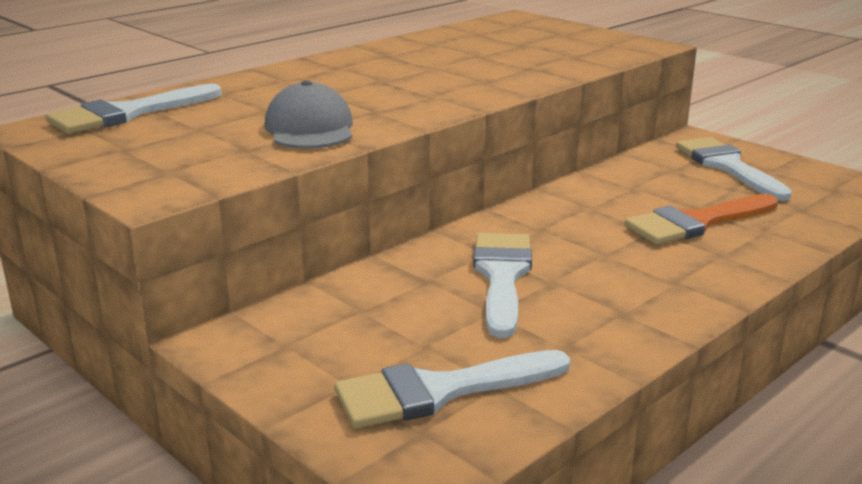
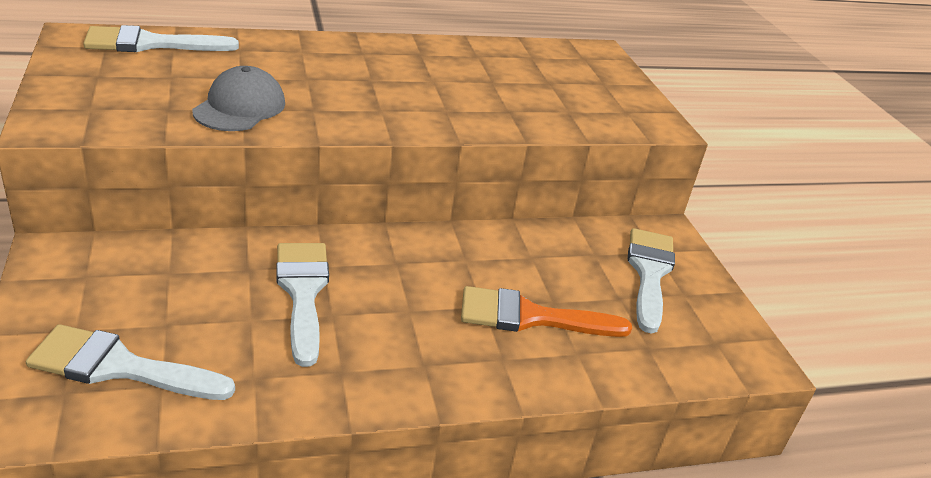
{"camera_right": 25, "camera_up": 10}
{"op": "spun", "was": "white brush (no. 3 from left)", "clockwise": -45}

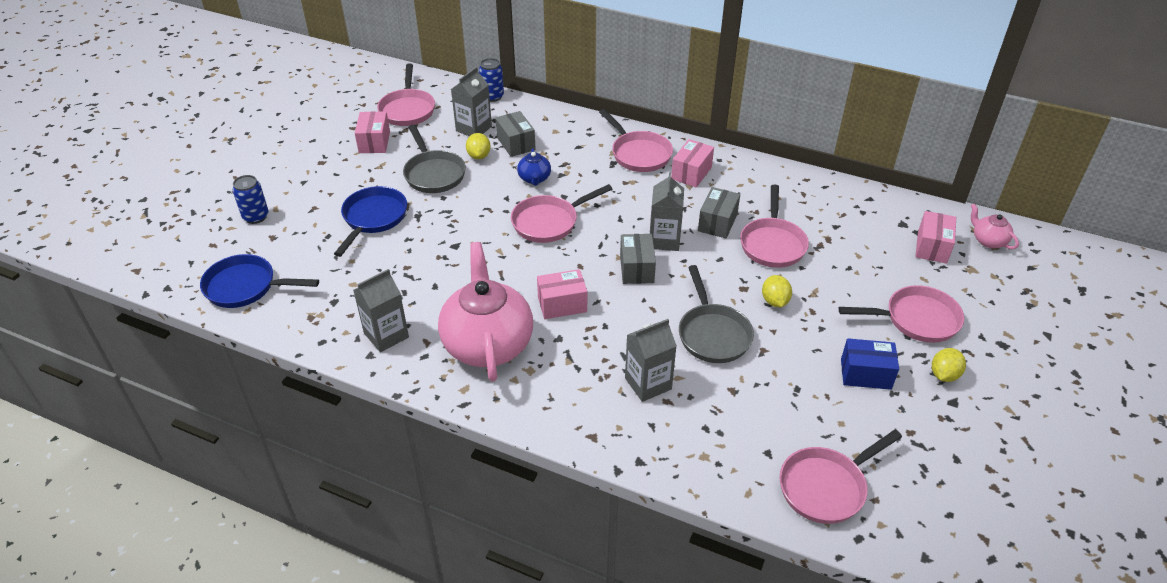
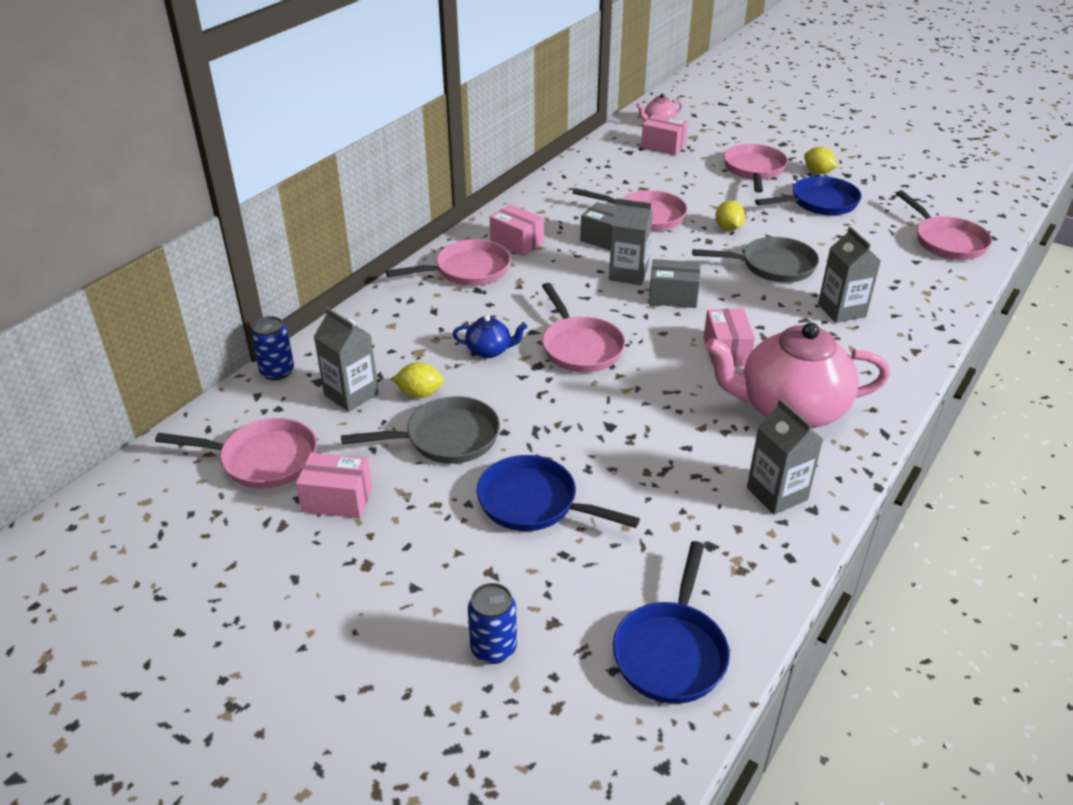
{"camera_right": -80, "camera_up": -5}
{"op": "spun", "was": "yellow lemon (no. 2 from left)", "clockwise": 75}
{"op": "exchanged", "was": "blue box", "now": "blue pan (no. 3 from left)"}
{"op": "missing", "was": "grey box (no. 1 from left)"}

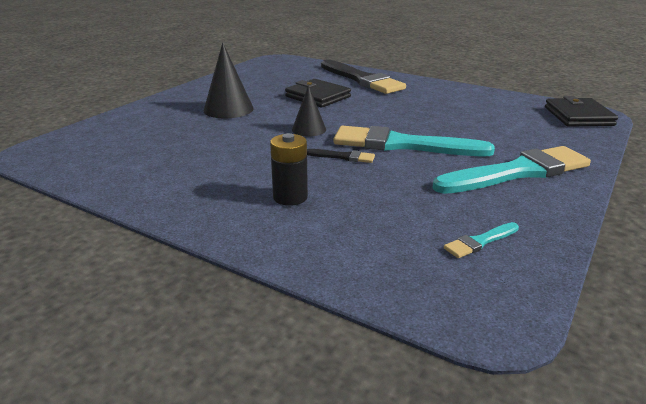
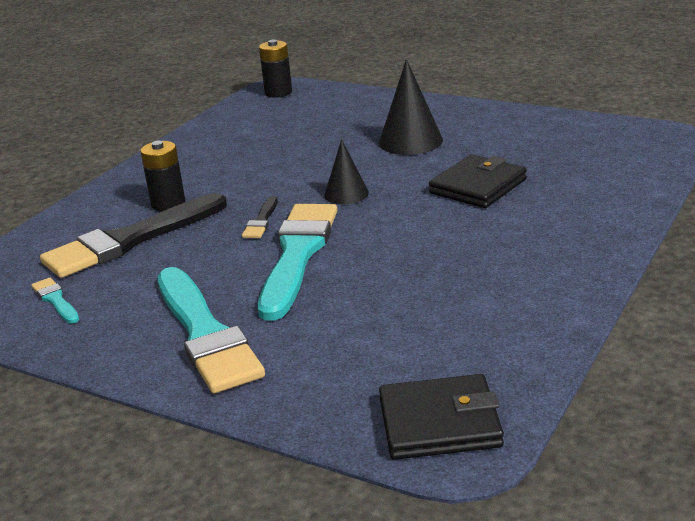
{"camera_right": 90, "camera_up": 0}
{"op": "relocated", "was": "black brush (no. 2 from left in the first image)", "now": "black brush (no. 1 from left)"}
{"op": "appeared", "now": "black battery (no. 2 from left)"}

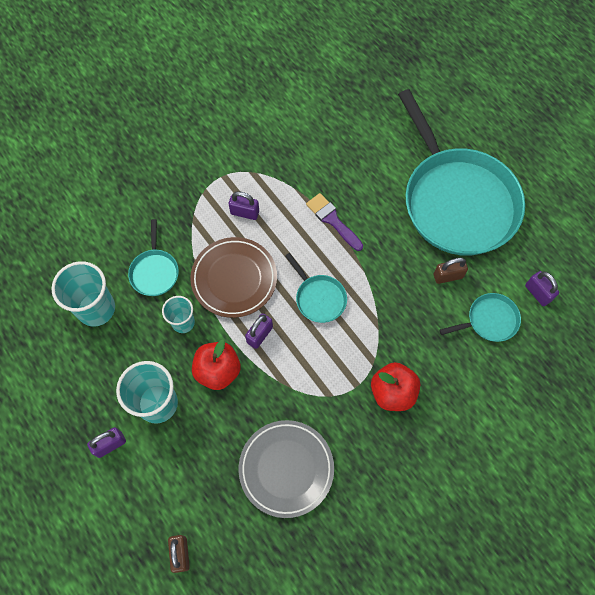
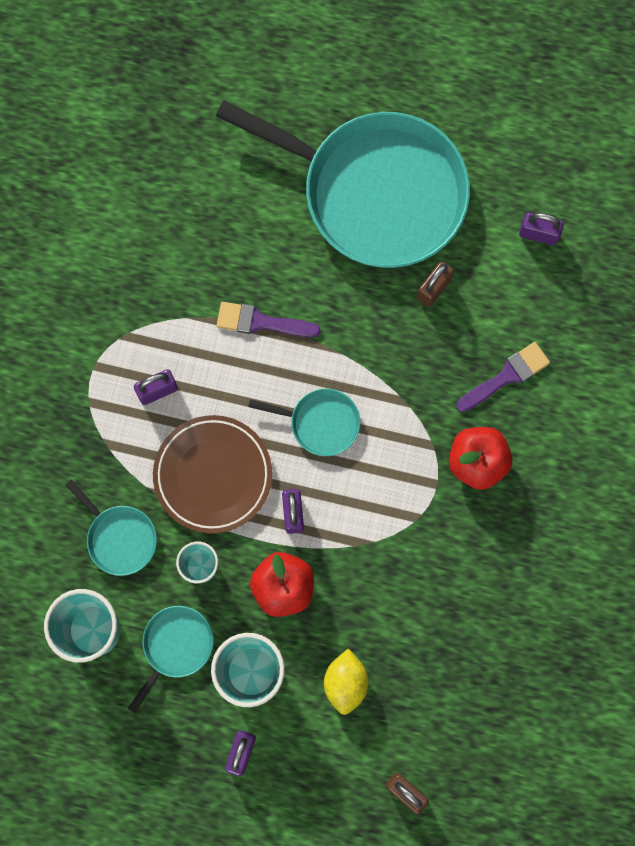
{"camera_right": -40, "camera_up": 10}
{"op": "relocated", "was": "turquoise pan (no. 4 from left in the first image)", "now": "turquoise pan (no. 2 from left)"}
{"op": "appeared", "now": "yellow lemon"}
{"op": "appeared", "now": "purple brush (no. 2 from left)"}
{"op": "missing", "was": "grey plate"}

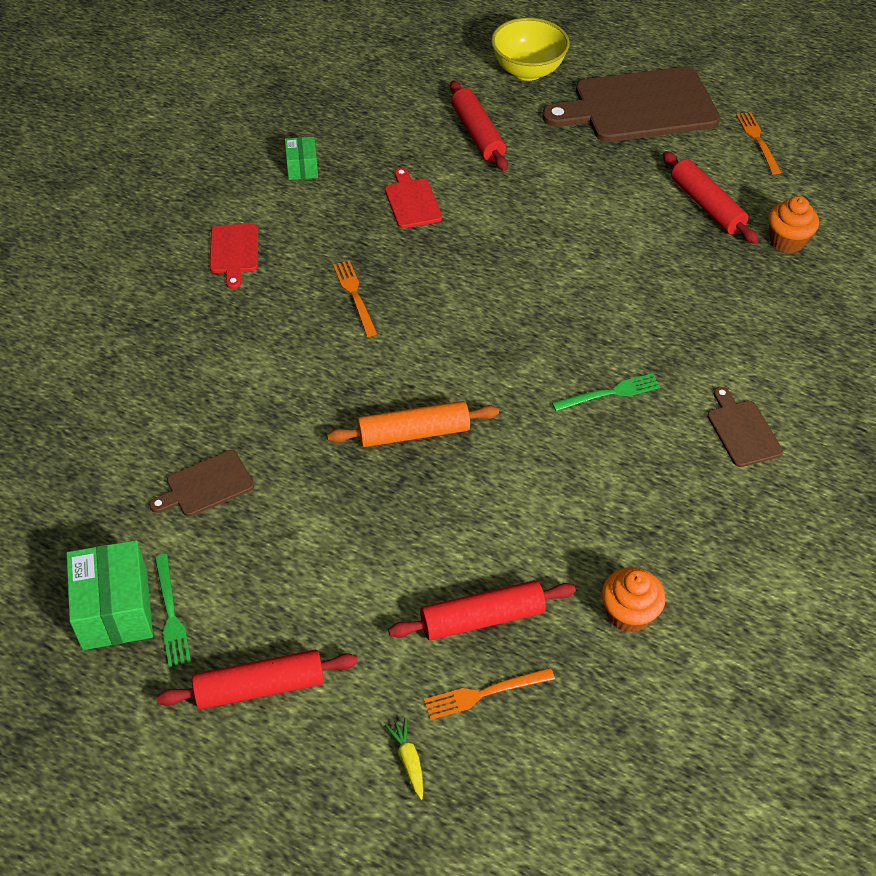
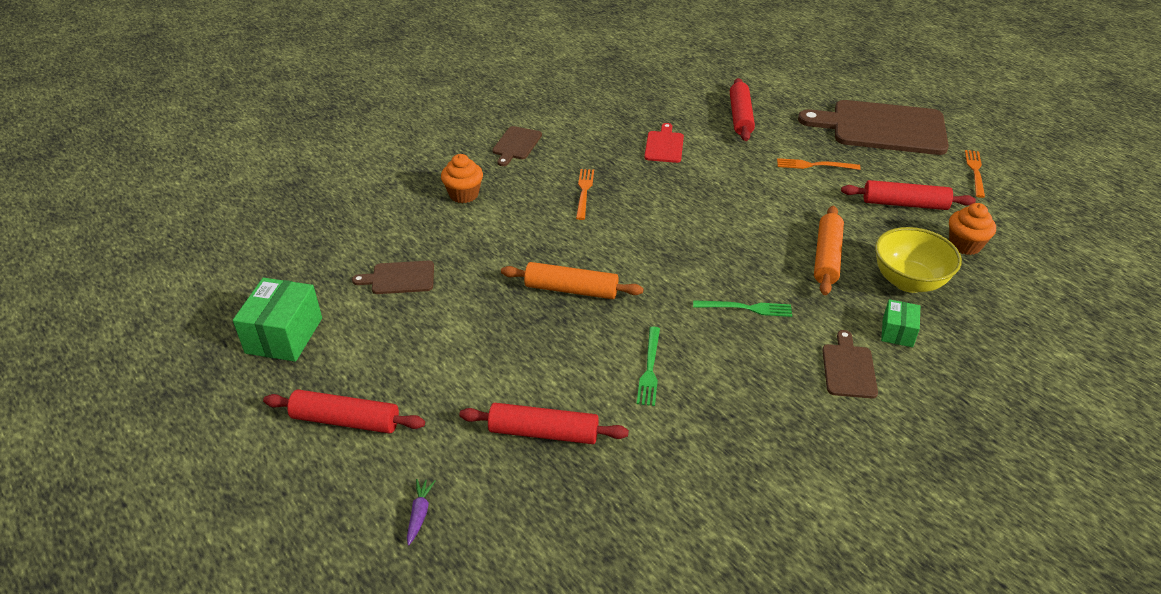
{"camera_right": 25, "camera_up": -10}
{"op": "colour", "was": "yellow carrot", "now": "purple carrot"}
{"op": "relocated", "was": "orange cupcake (no. 1 from left)"}
{"op": "colour", "was": "red cutting board (no. 1 from left)", "now": "brown cutting board (no. 2 from left)"}
{"op": "relocated", "was": "green fork (no. 1 from left)"}
{"op": "relocated", "was": "orange fork (no. 2 from left)"}
{"op": "appeared", "now": "orange rolling pin (no. 2 from left)"}
{"op": "spun", "was": "red rolling pin (no. 4 from left)", "clockwise": -75}
{"op": "relocated", "was": "yellow bowl"}
{"op": "relocated", "was": "green box (no. 2 from left)"}

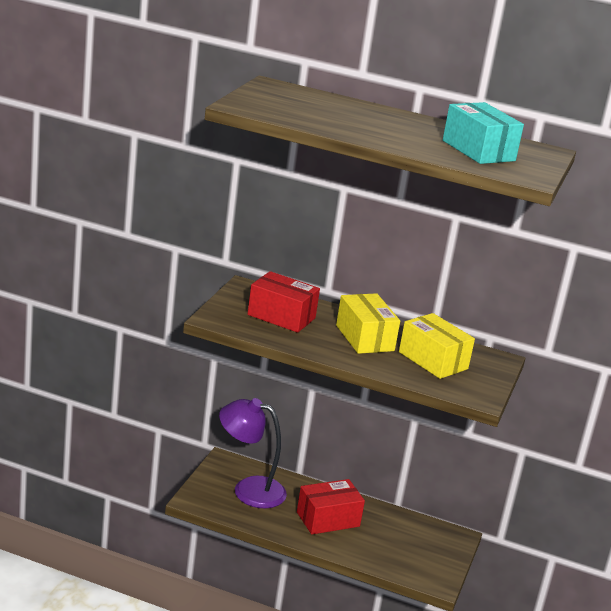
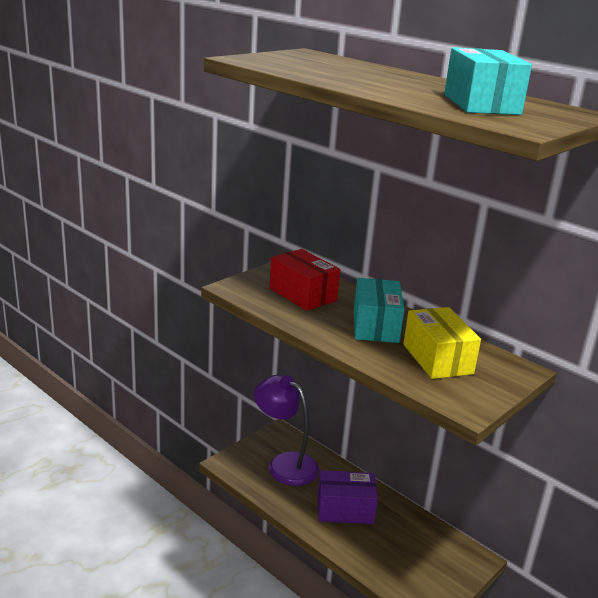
{"camera_right": 25, "camera_up": 0}
{"op": "colour", "was": "red box (no. 2 from left)", "now": "purple box"}
{"op": "colour", "was": "yellow box (no. 1 from left)", "now": "turquoise box (no. 1 from left)"}

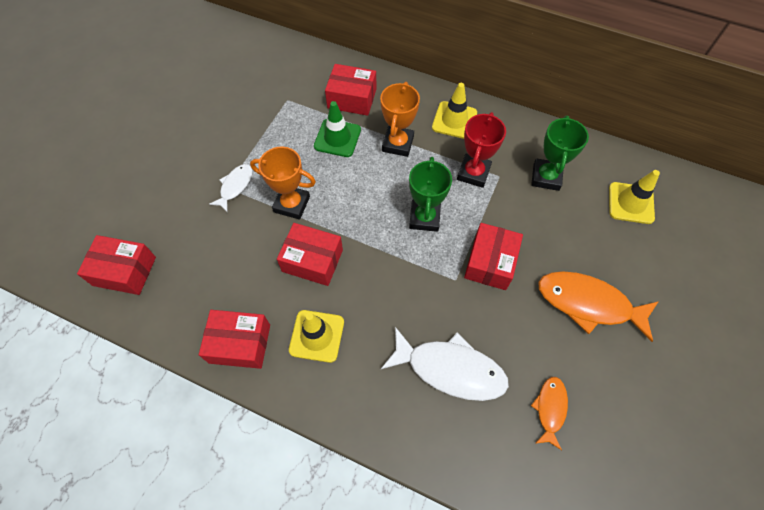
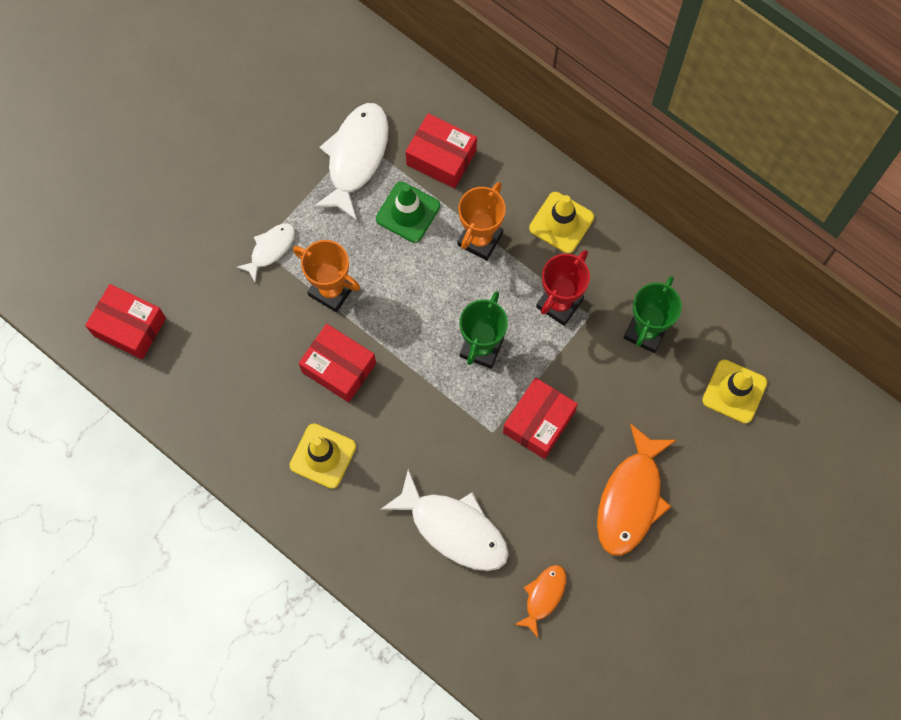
{"camera_right": 15, "camera_up": 10}
{"op": "appeared", "now": "white fish (no. 2 from left)"}
{"op": "spun", "was": "orange fish (no. 2 from left)", "clockwise": -105}
{"op": "missing", "was": "red box (no. 2 from left)"}

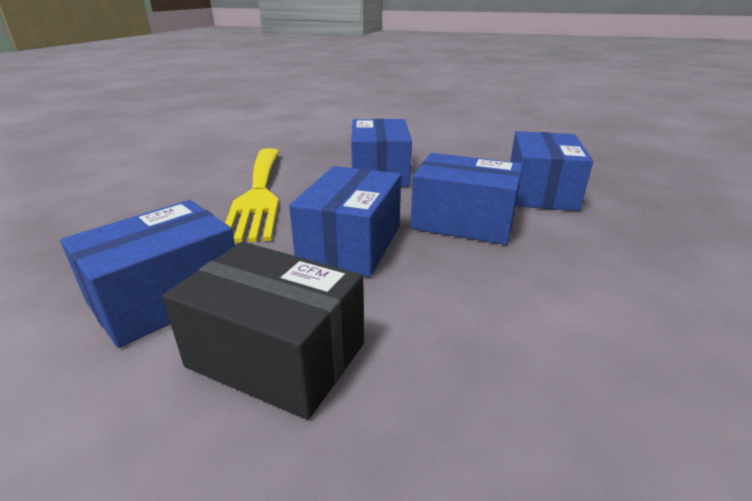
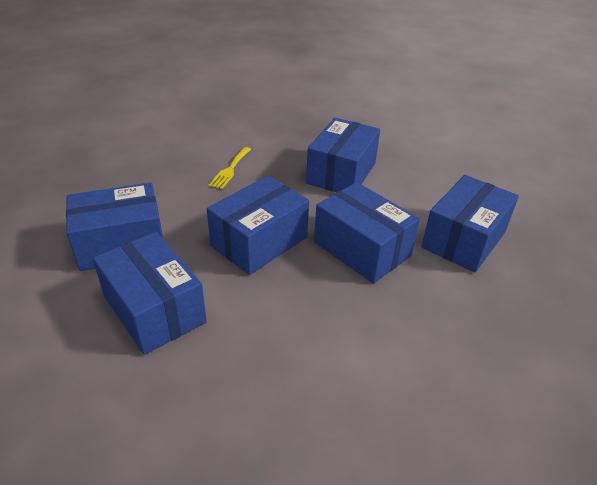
{"camera_right": 25, "camera_up": 10}
{"op": "colour", "was": "black box", "now": "blue box (no. 2 from left)"}
{"op": "size", "was": "yellow fork", "ratio": 0.42}

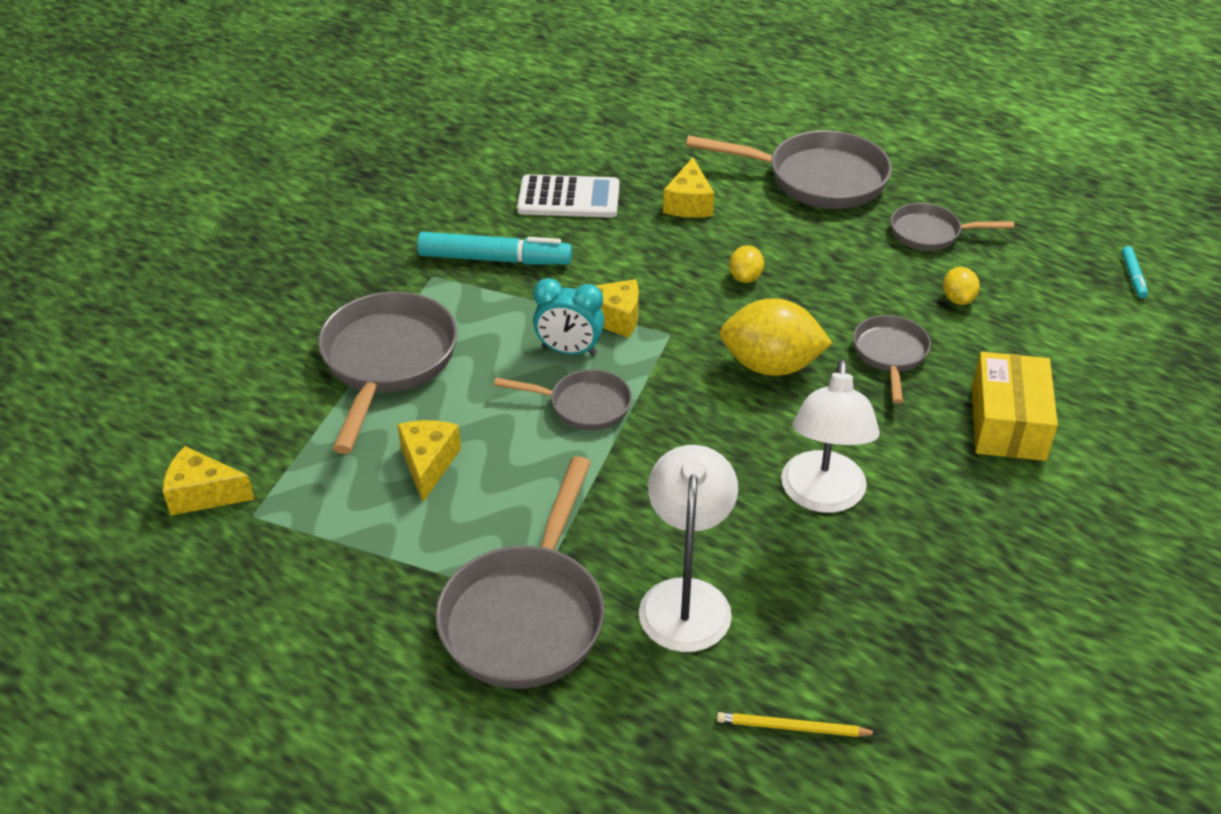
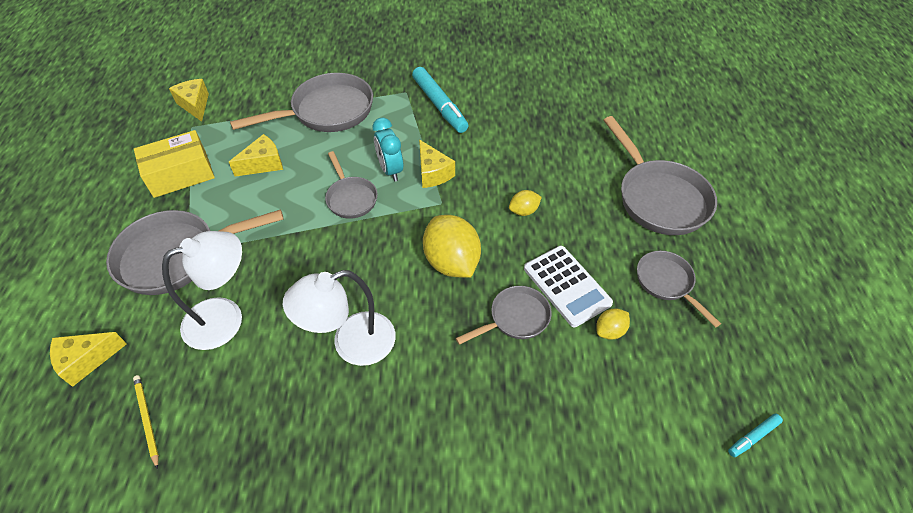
{"camera_right": 55, "camera_up": 10}
{"op": "relocated", "was": "yellow cheese (no. 4 from left in the first image)", "now": "yellow cheese (no. 1 from left)"}
{"op": "relocated", "was": "yellow box"}
{"op": "relocated", "was": "white calculator"}

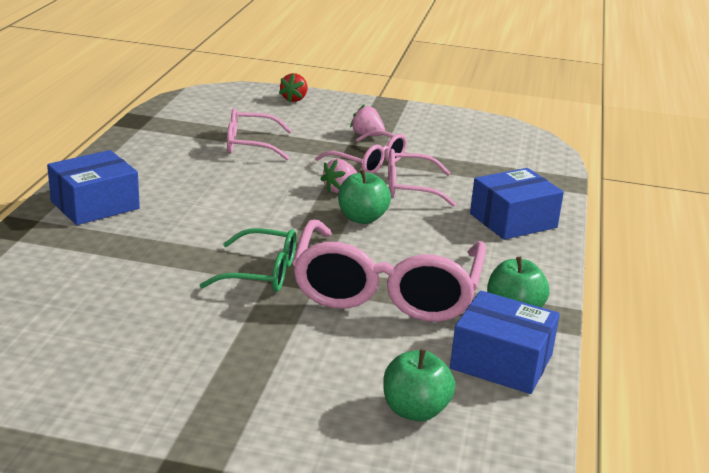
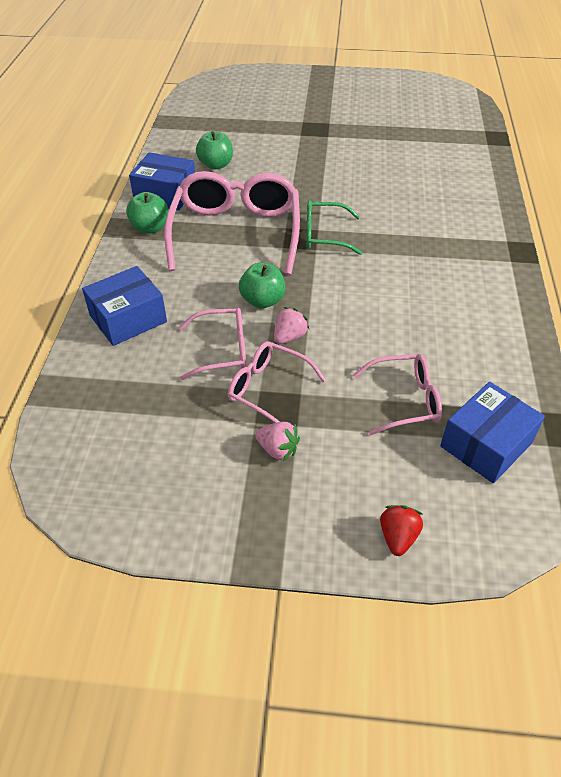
{"camera_right": 175, "camera_up": 20}
{"op": "relocated", "was": "blue box (no. 1 from left in the first image)", "now": "blue box (no. 3 from left)"}

